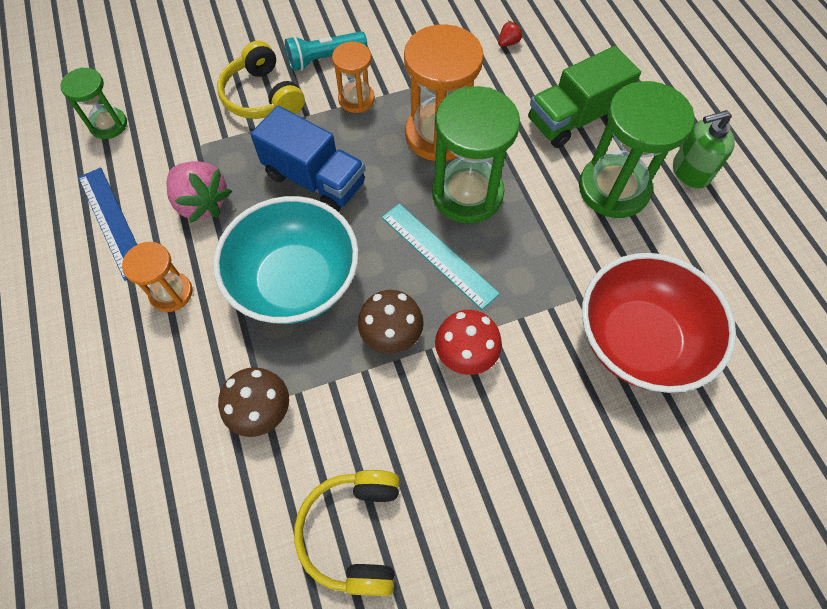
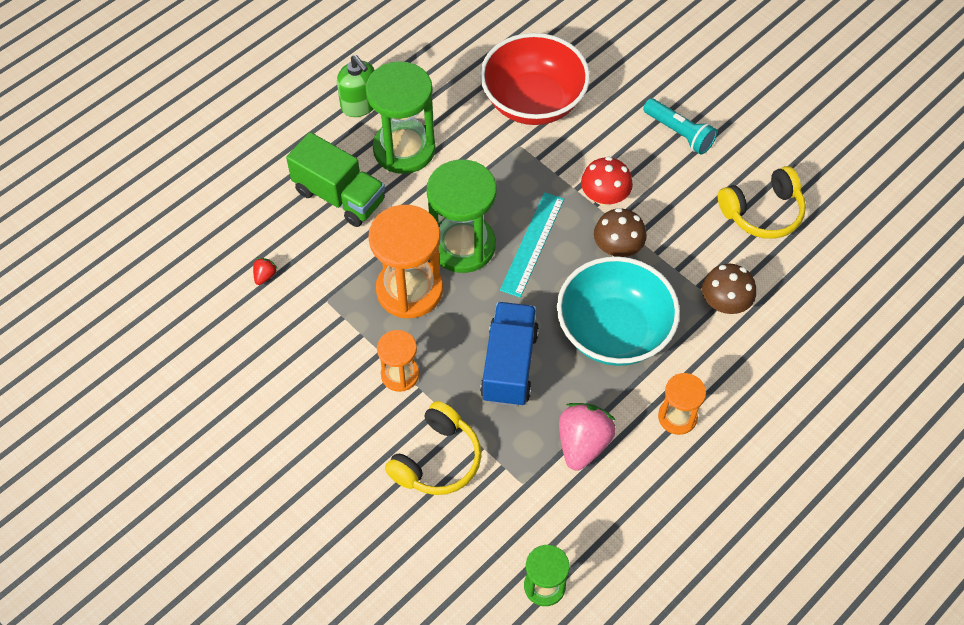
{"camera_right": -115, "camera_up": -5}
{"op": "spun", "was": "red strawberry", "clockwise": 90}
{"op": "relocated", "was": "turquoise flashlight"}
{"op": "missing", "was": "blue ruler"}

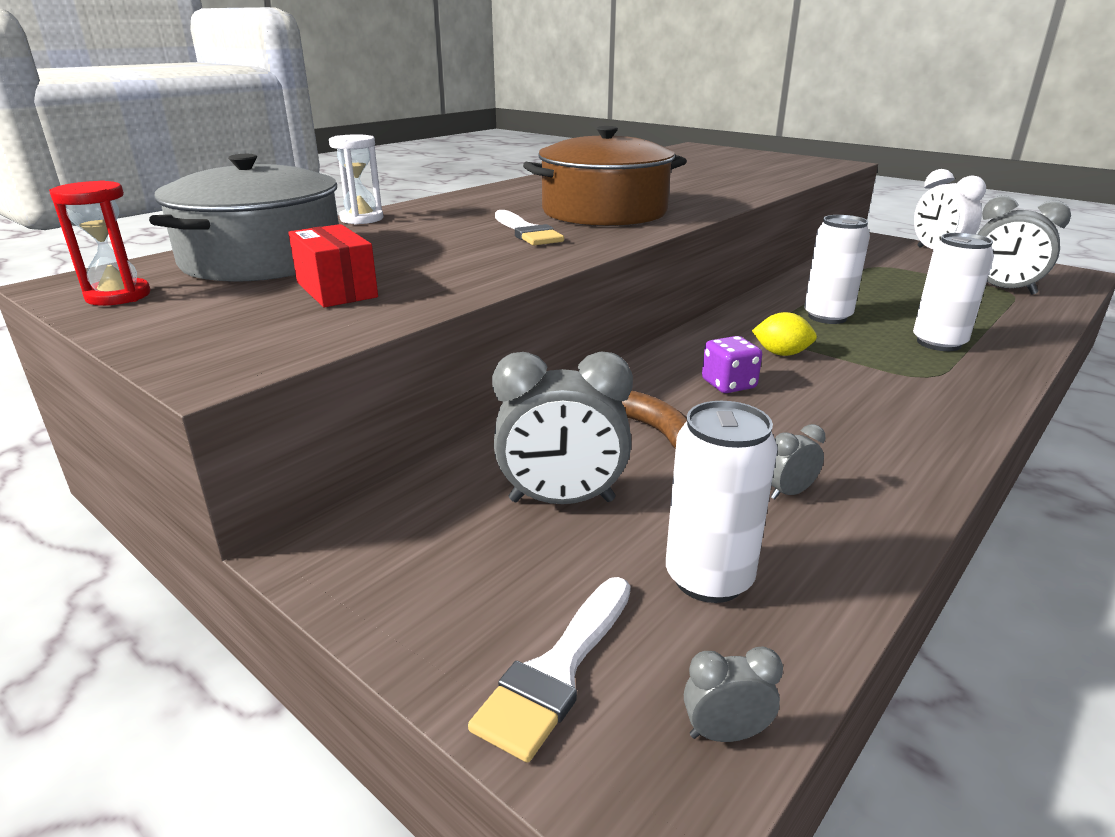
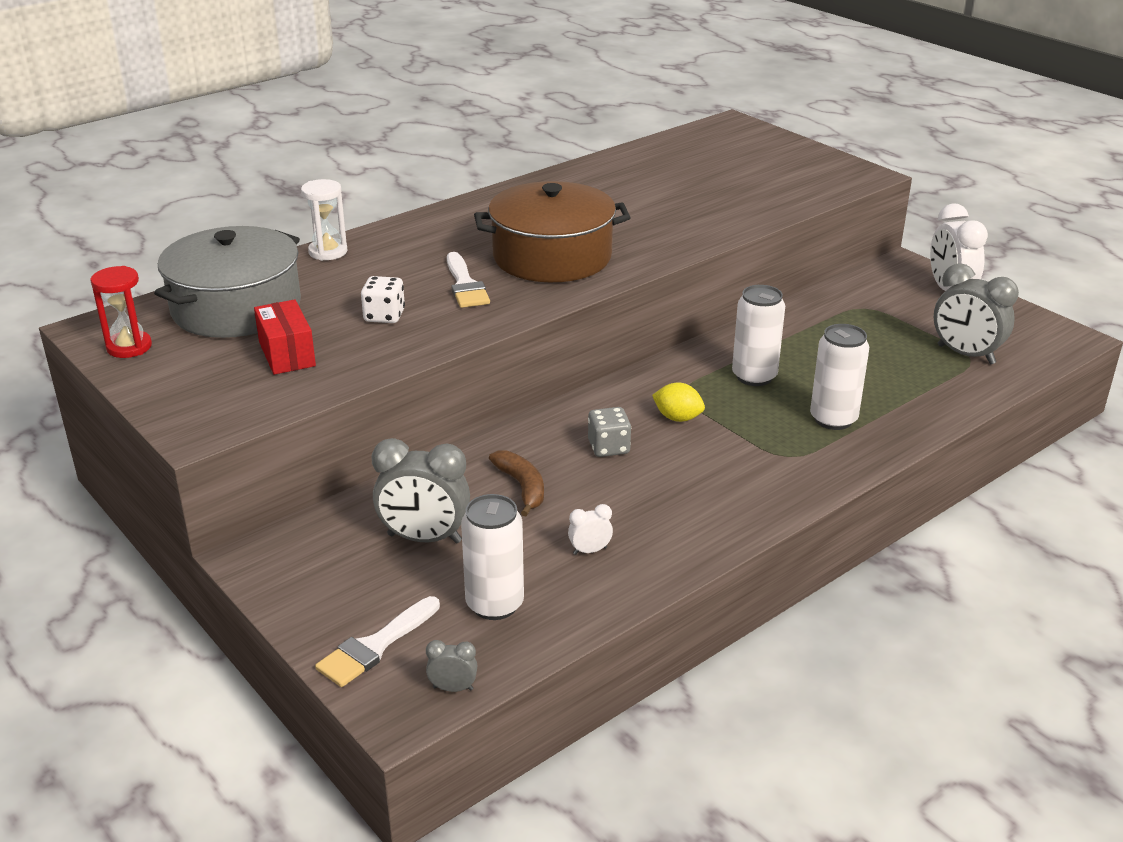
{"camera_right": 10, "camera_up": 5}
{"op": "appeared", "now": "white dice"}
{"op": "colour", "was": "grey clock (no. 3 from left)", "now": "white clock (no. 1 from left)"}
{"op": "colour", "was": "purple dice", "now": "grey dice"}

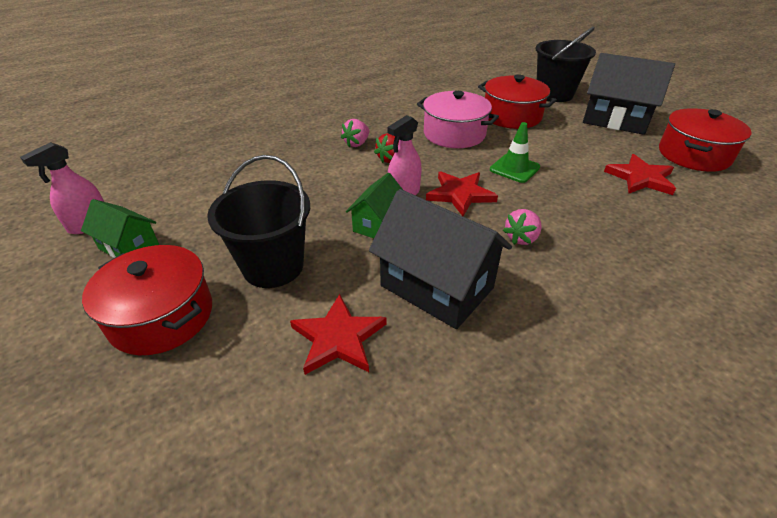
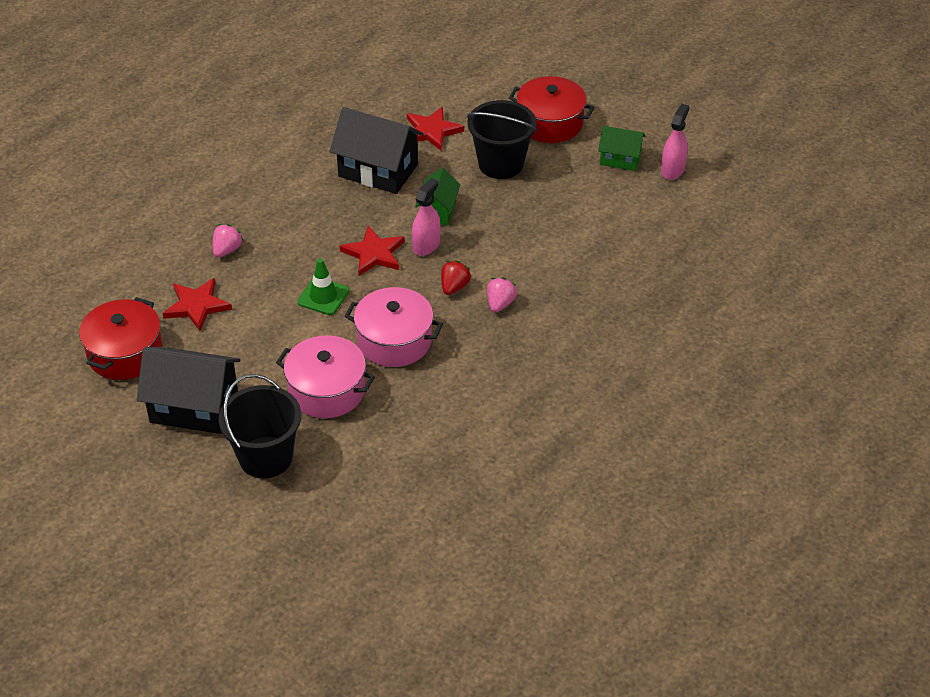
{"camera_right": 165, "camera_up": 5}
{"op": "relocated", "was": "pink strawberry (no. 2 from left in the first image)", "now": "pink strawberry (no. 1 from left)"}
{"op": "colour", "was": "red pot (no. 2 from left)", "now": "pink pot (no. 1 from left)"}

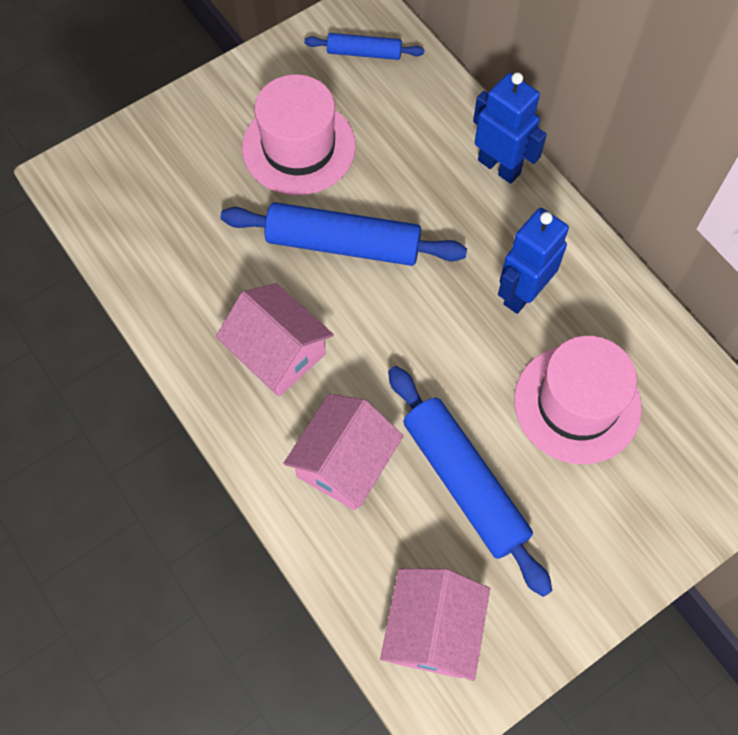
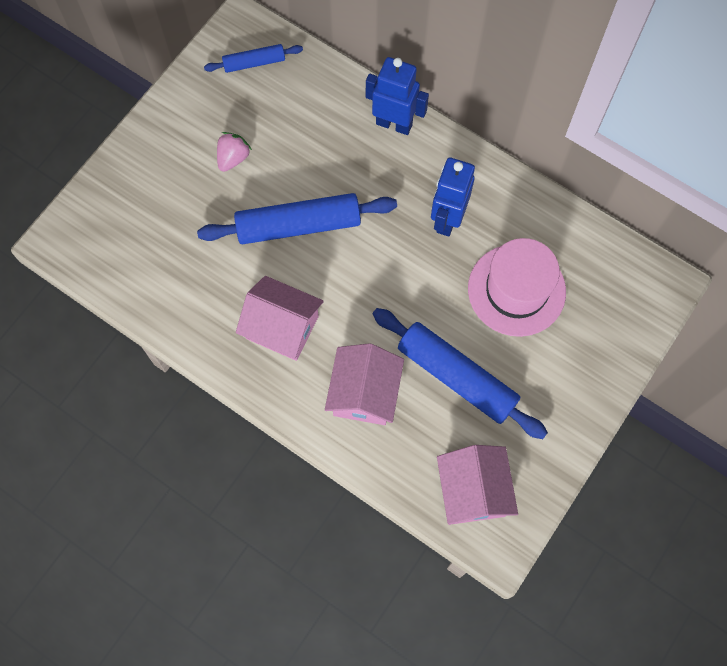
{"camera_right": -20, "camera_up": 5}
{"op": "exchanged", "was": "pink hat (no. 1 from left)", "now": "pink strawberry"}

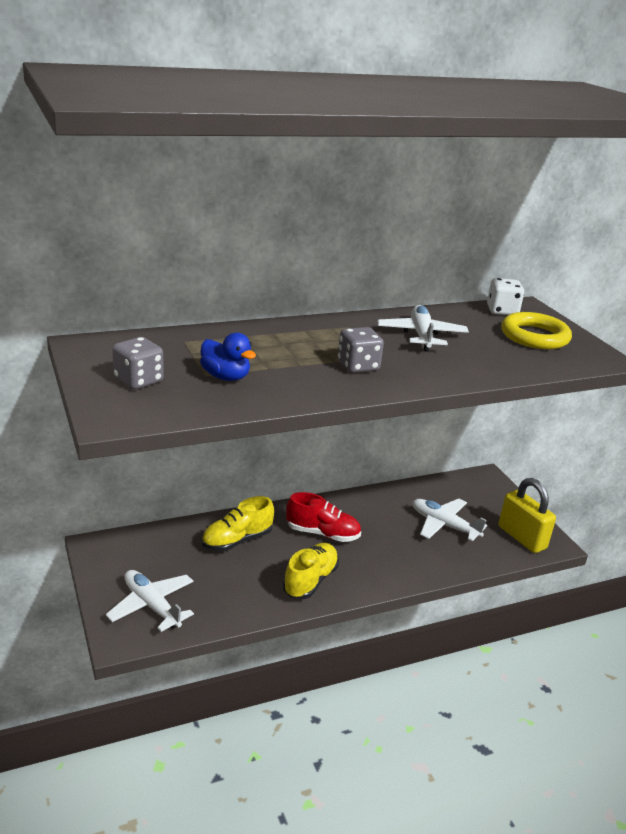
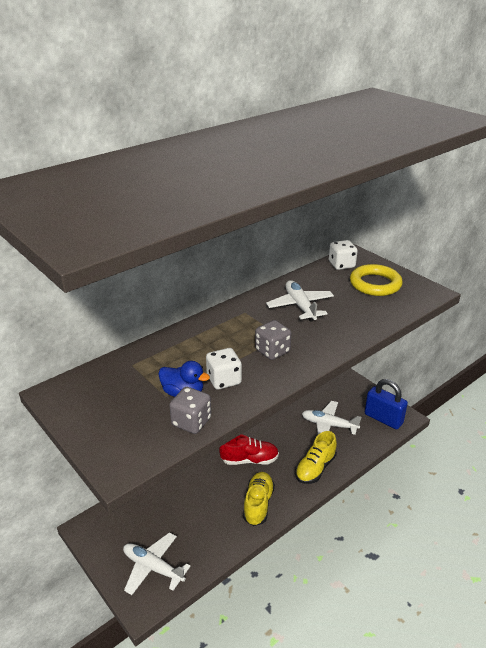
{"camera_right": -15, "camera_up": 5}
{"op": "relocated", "was": "grey dice (no. 1 from left)"}
{"op": "appeared", "now": "white dice (no. 1 from left)"}
{"op": "relocated", "was": "yellow shoe (no. 1 from left in the first image)", "now": "yellow shoe (no. 2 from left)"}
{"op": "colour", "was": "yellow padlock", "now": "blue padlock"}

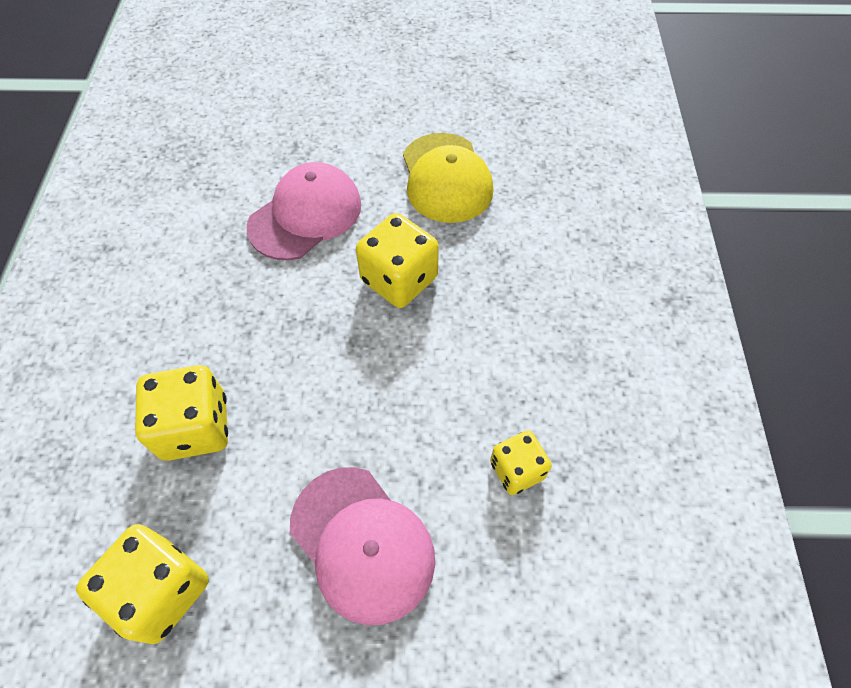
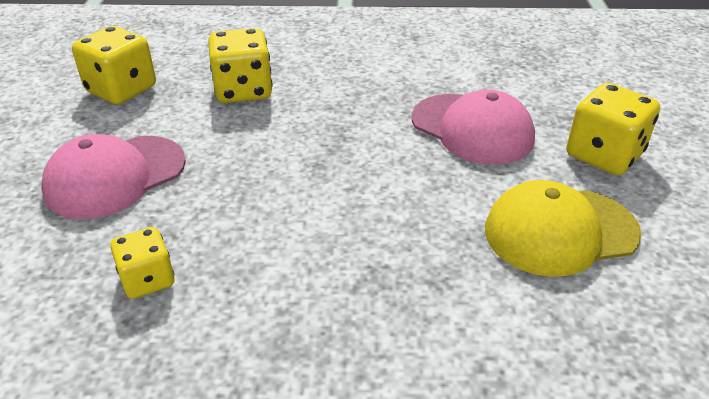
{"camera_right": 90, "camera_up": -20}
{"op": "relocated", "was": "yellow dice (no. 3 from left in the first image)", "now": "yellow dice (no. 4 from left)"}

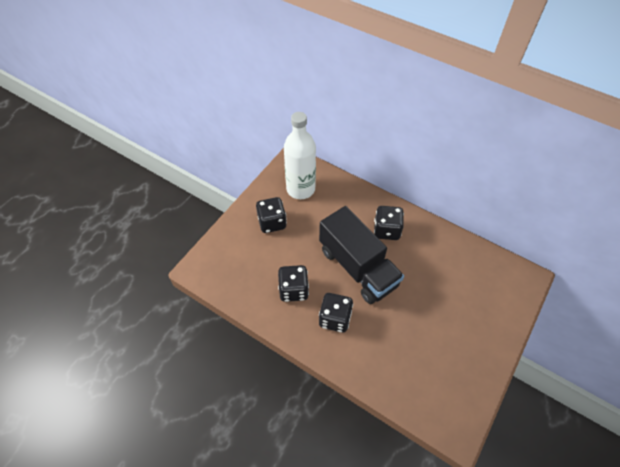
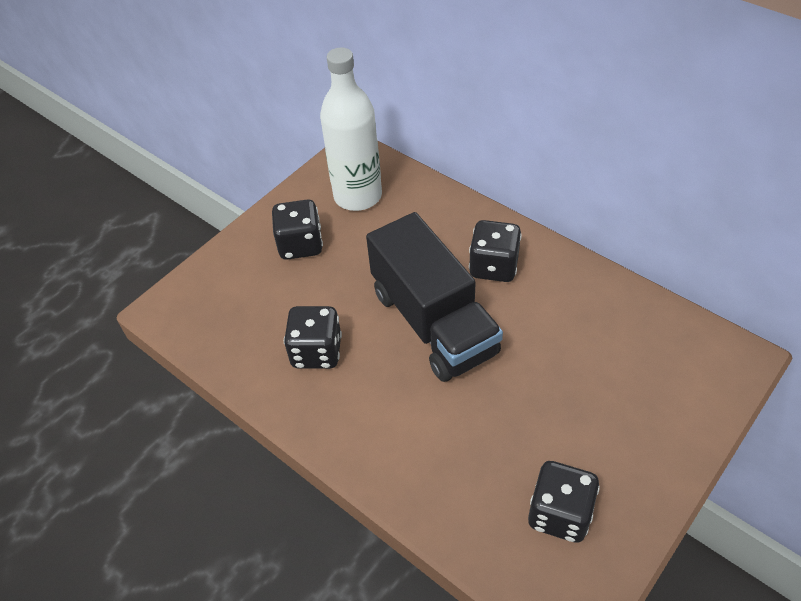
{"camera_right": 10, "camera_up": -5}
{"op": "relocated", "was": "black dice (no. 3 from left in the first image)", "now": "black dice (no. 4 from left)"}

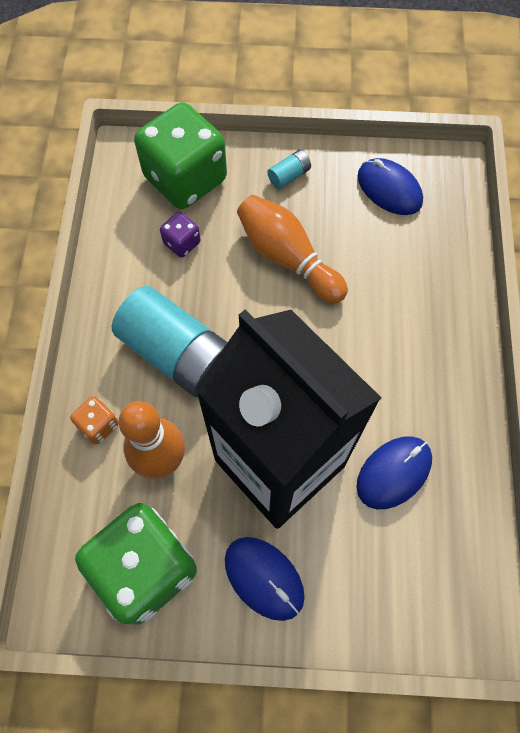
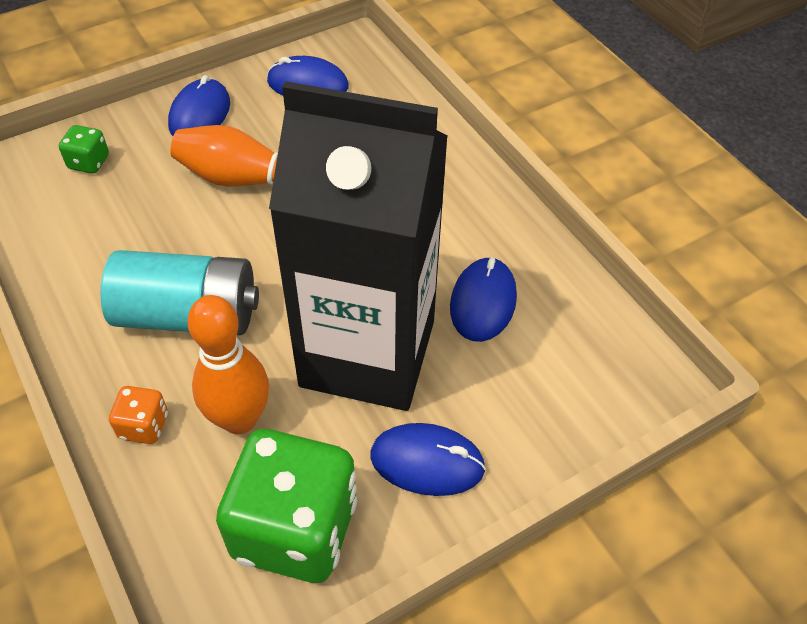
{"camera_right": -35, "camera_up": -15}
{"op": "size", "was": "green dice (no. 2 from left in the first image)", "ratio": 0.43}
{"op": "exchanged", "was": "turquoise battery (no. 2 from left)", "now": "blue mouse (no. 1 from left)"}
{"op": "missing", "was": "purple dice"}

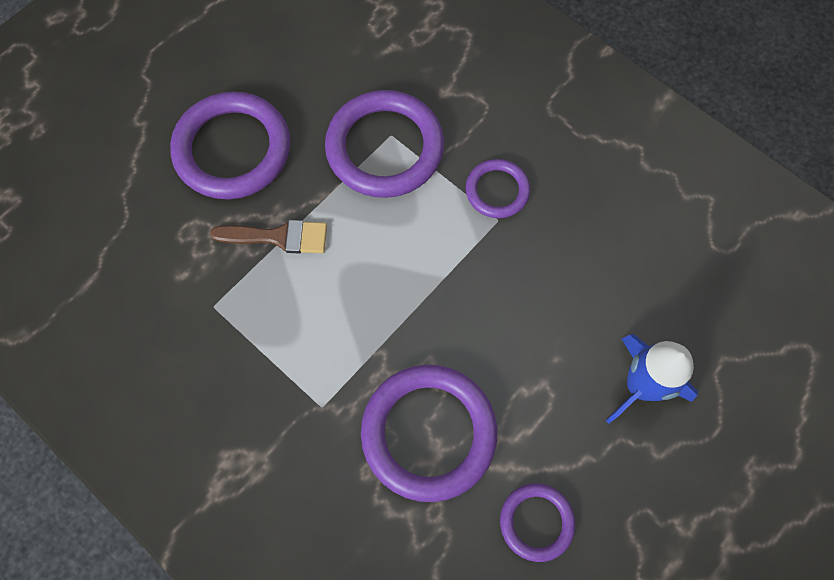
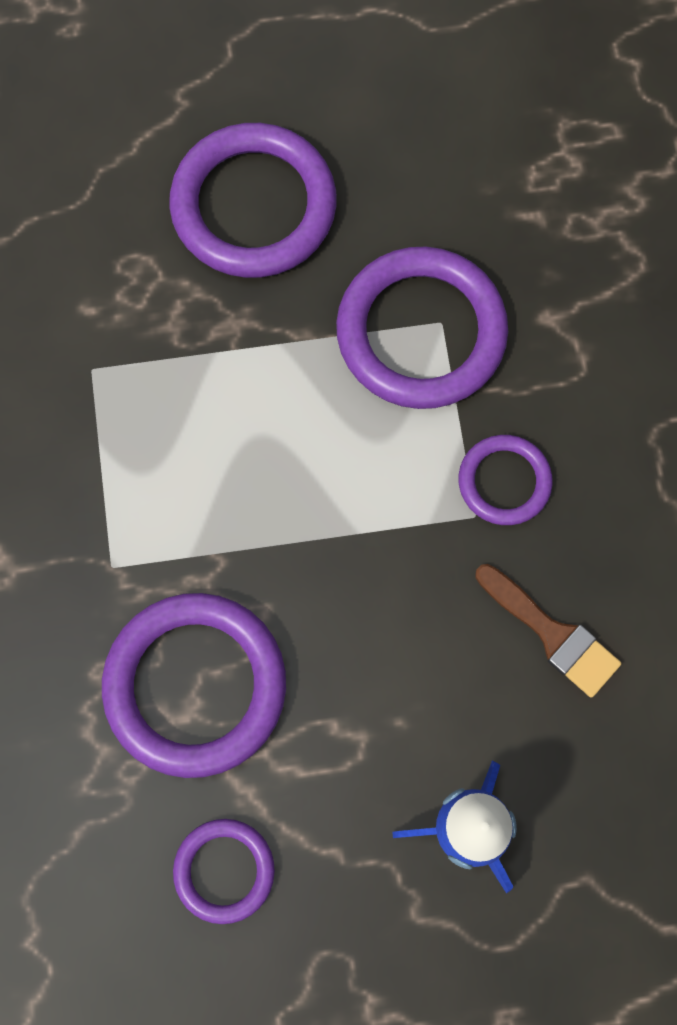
{"camera_right": 40, "camera_up": 5}
{"op": "relocated", "was": "brown brush"}

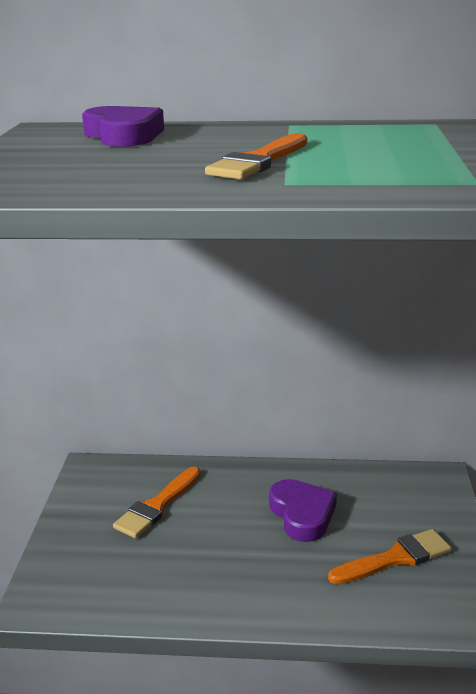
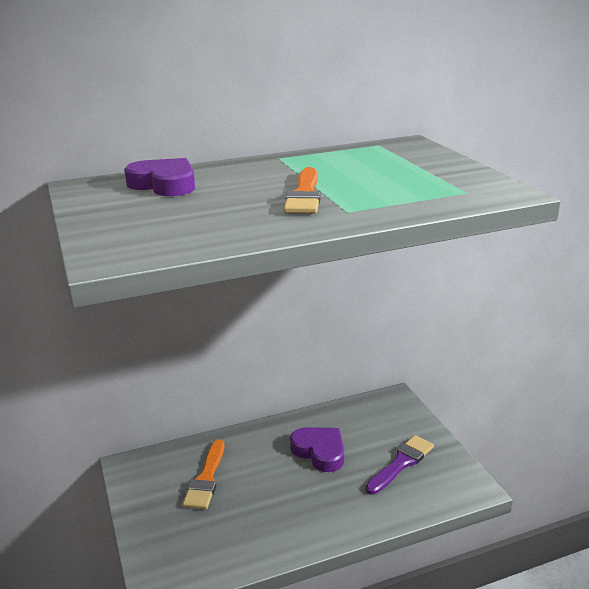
{"camera_right": -25, "camera_up": 0}
{"op": "colour", "was": "orange brush (no. 3 from left)", "now": "purple brush"}

